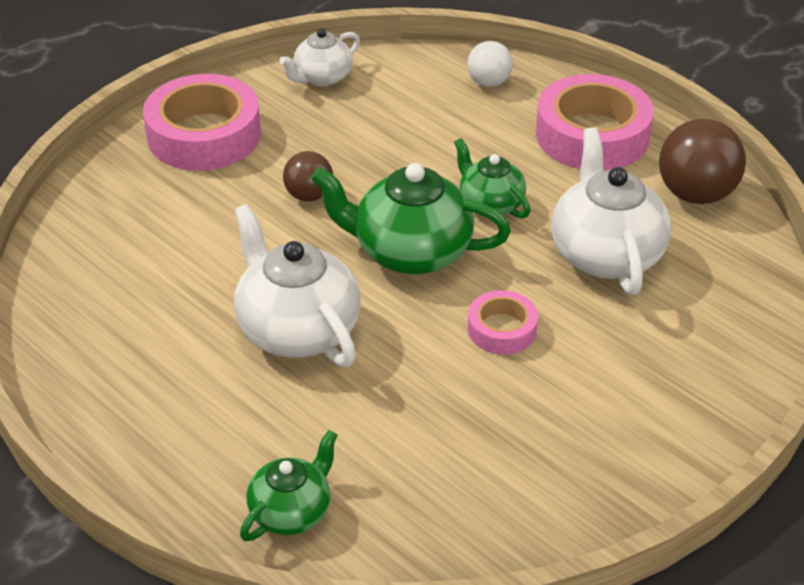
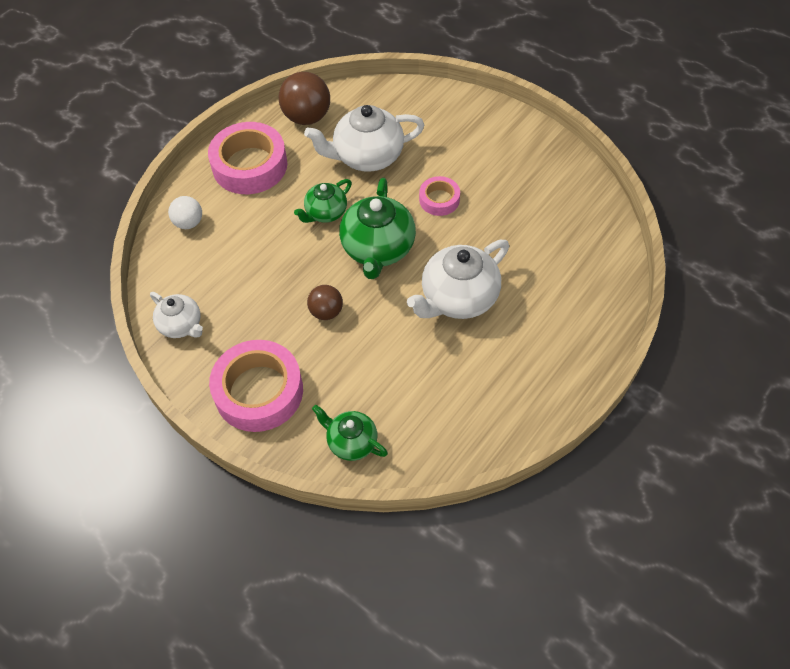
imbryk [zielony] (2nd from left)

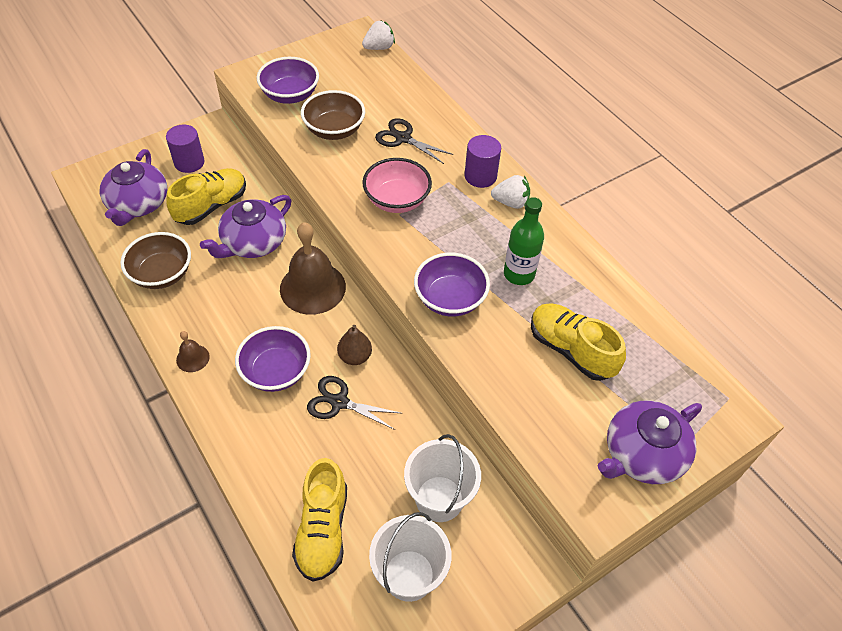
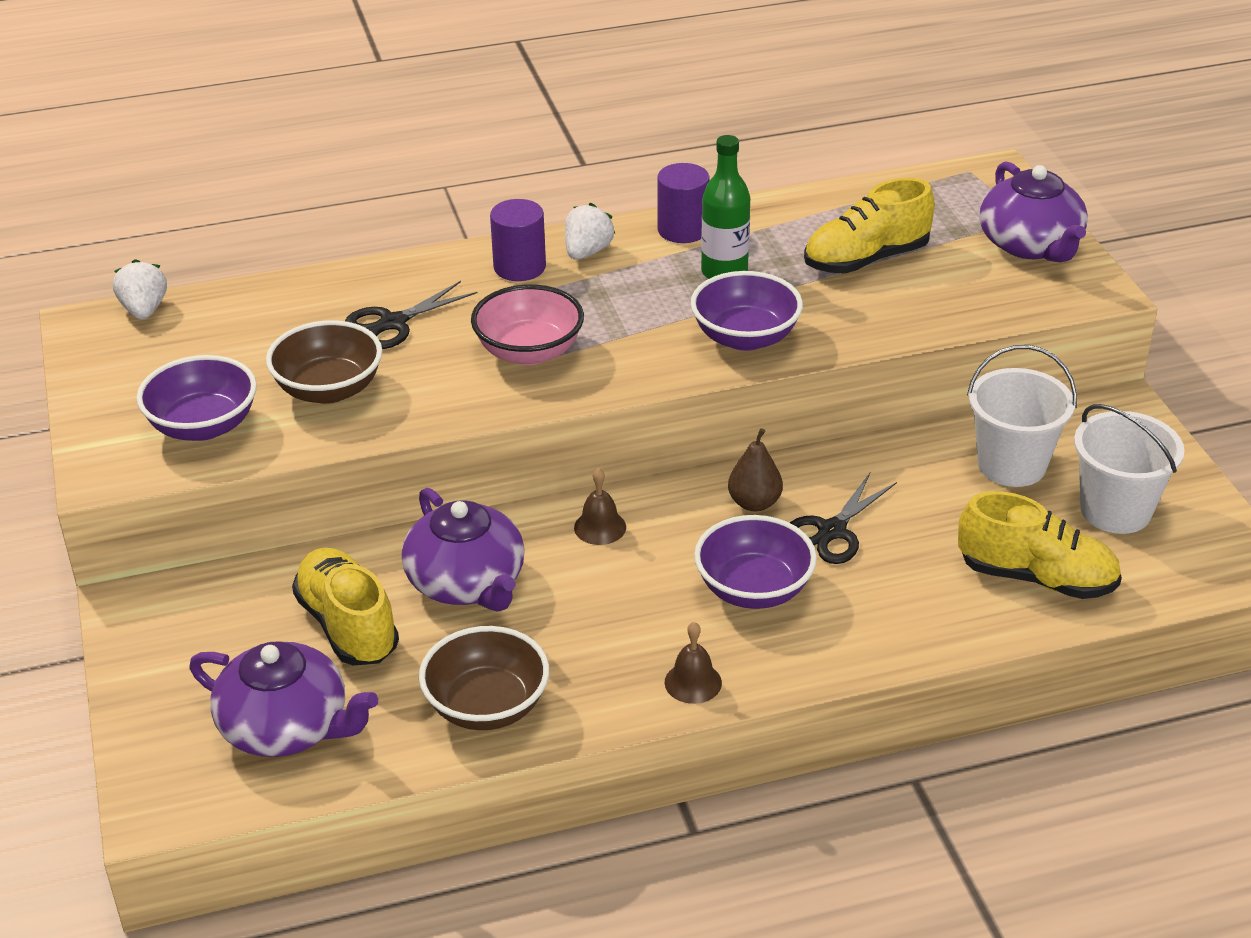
dzwonek [brązowy] (1st from left)
walec [fioletowy] (2nd from left)

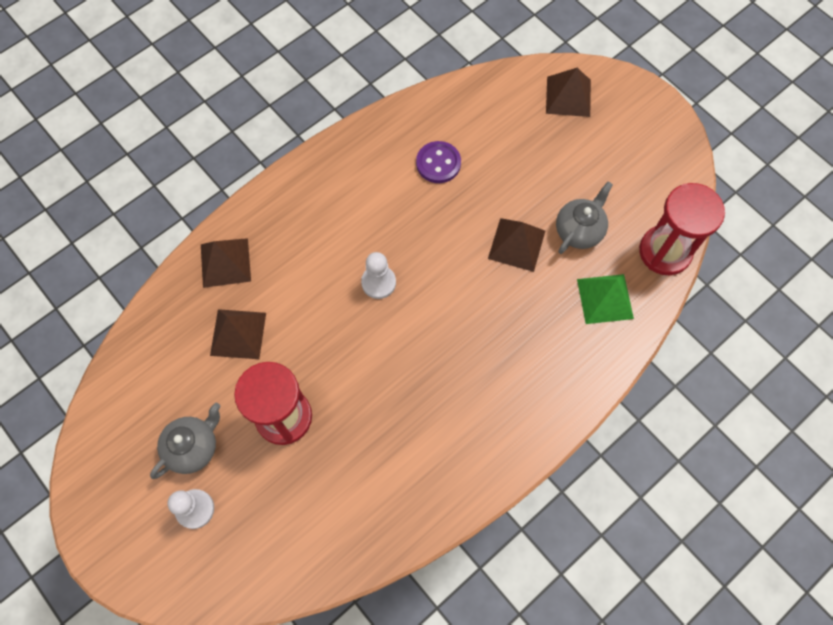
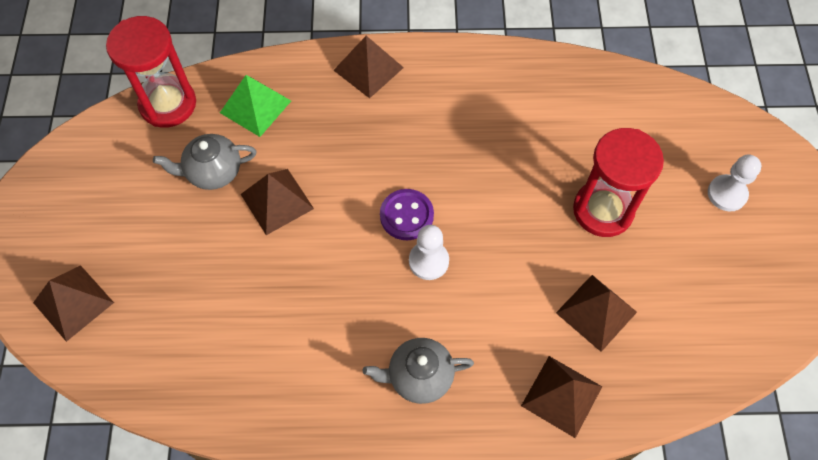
piramida [brązowy] (3rd from left)
imbryk [szary] (2nd from left)
guzik [fioletowy]

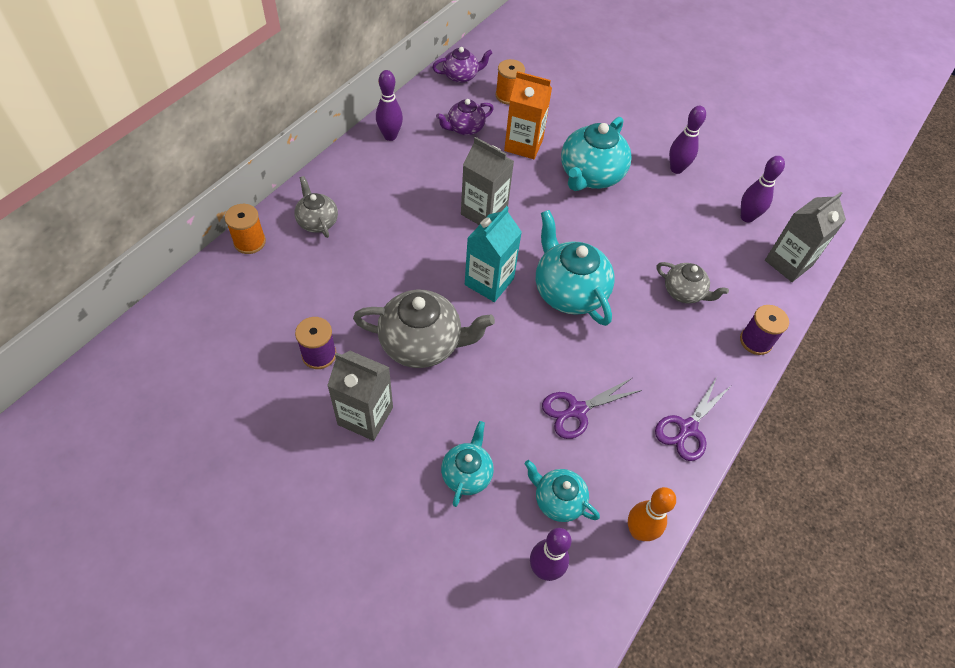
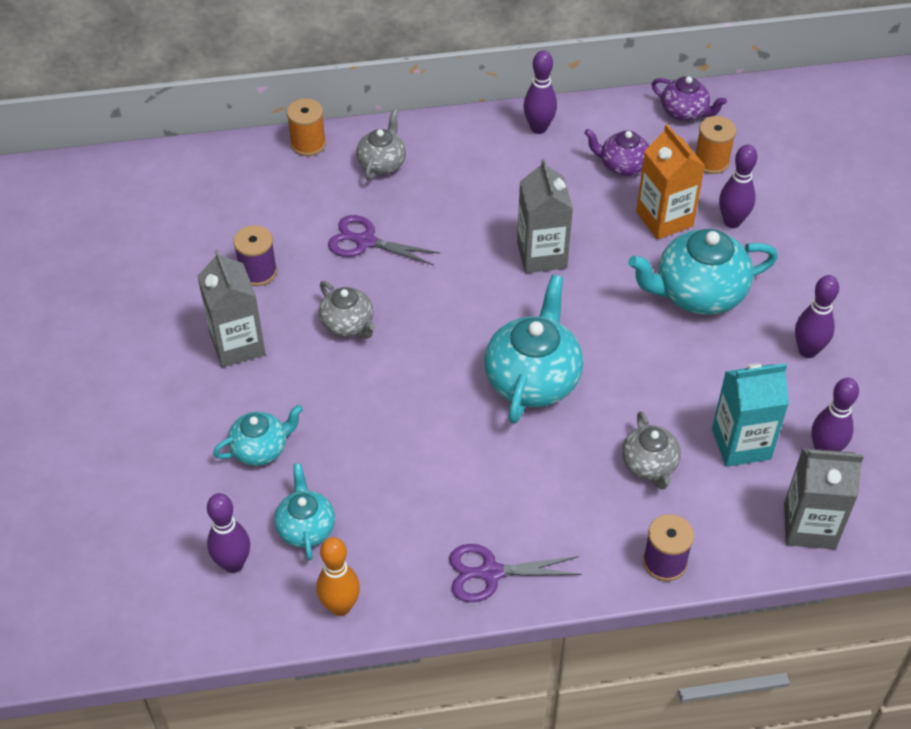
imbryk [szary] (1st from left)
nożyczki [fioletowy] (1st from left)
karton mleka [turkusowy]
kręgiel [fioletowy] (3rd from left)

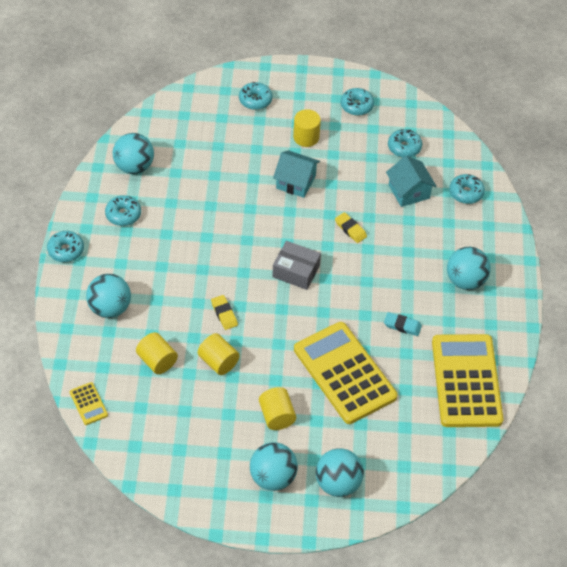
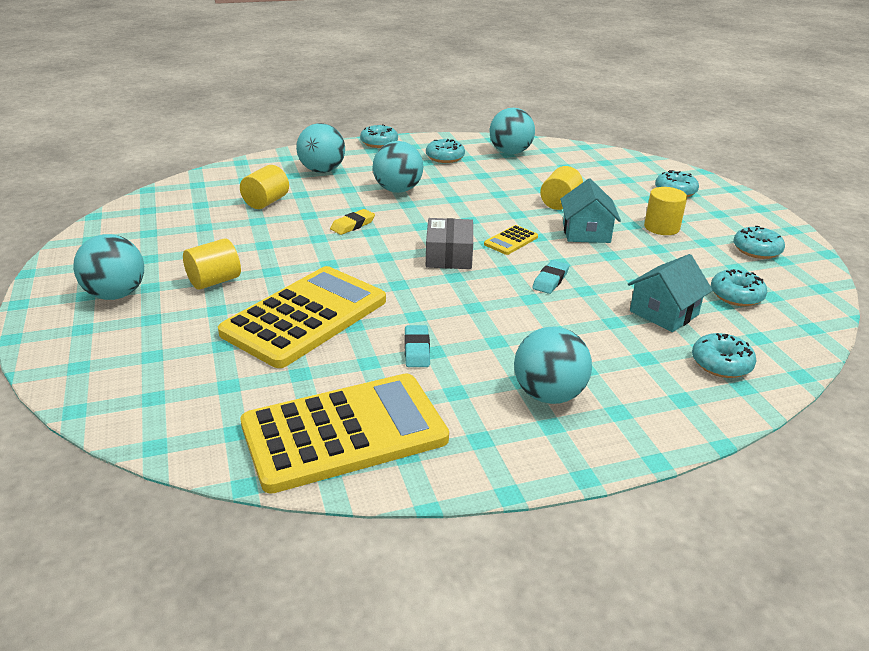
piłka [turkusowy] (3rd from left)
kalkulator [żółty] (3rd from left)
gumka do mazania [turkusowy] (2nd from left)
walec [żółty] (3rd from left)

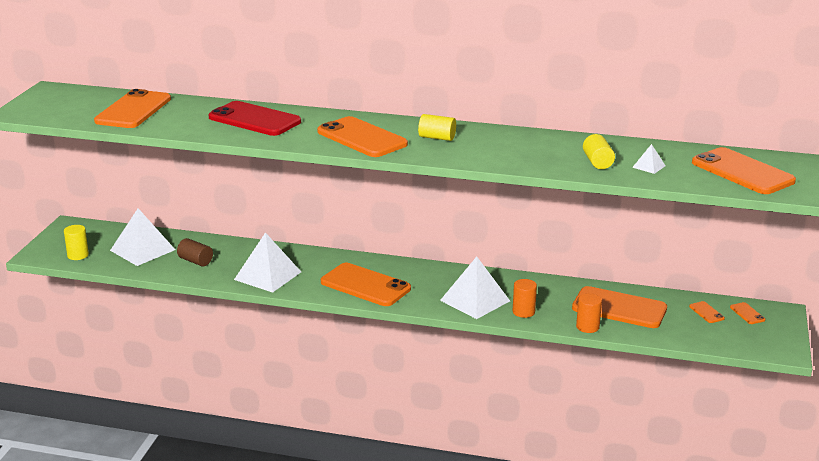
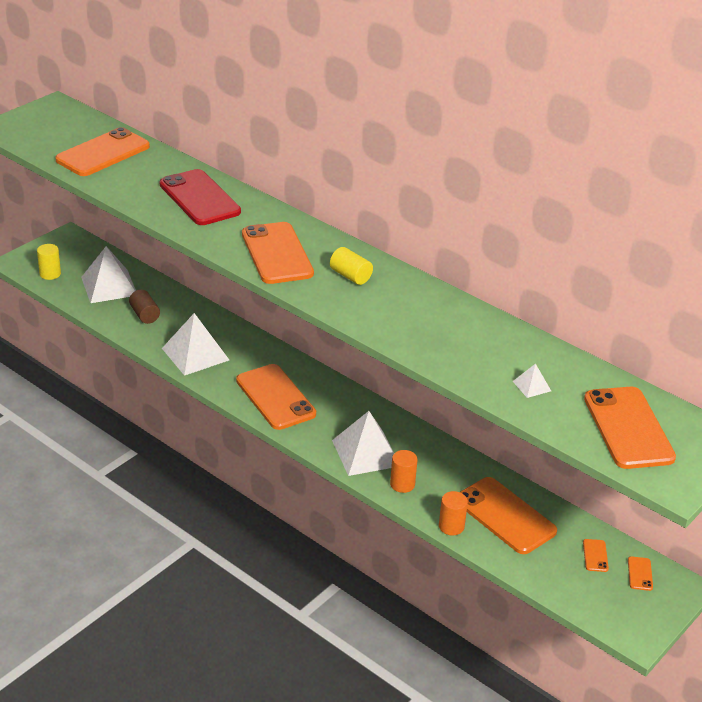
walec [żółty] (3rd from left in the first image)

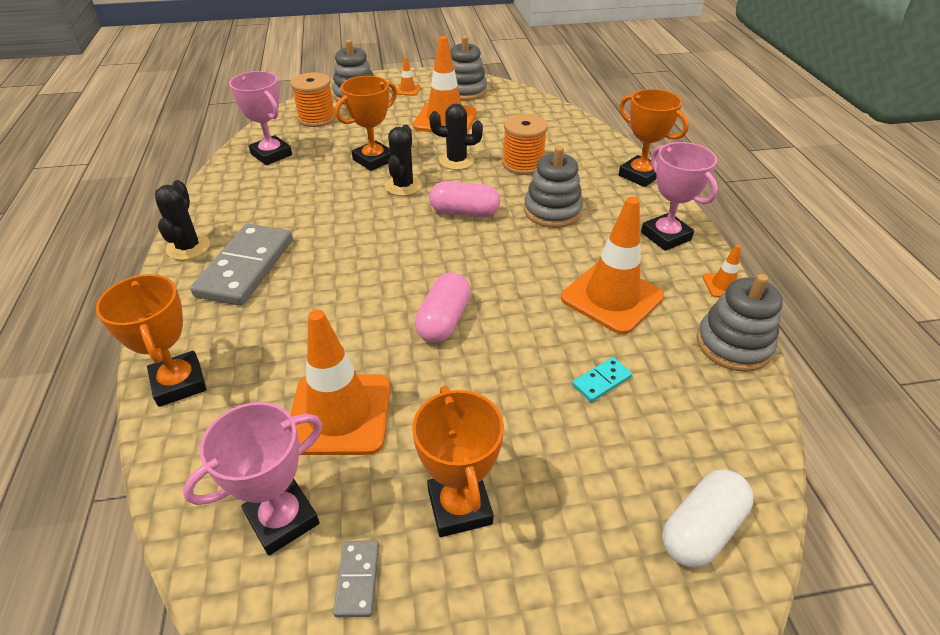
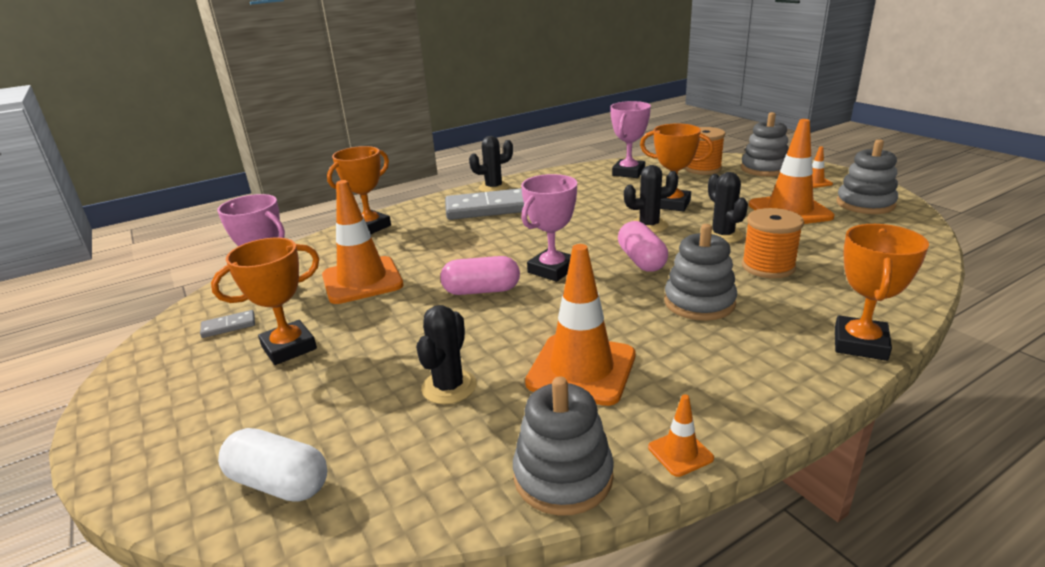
kaktus [czarny] (1st from left)
puchar [różowy] (2nd from left)

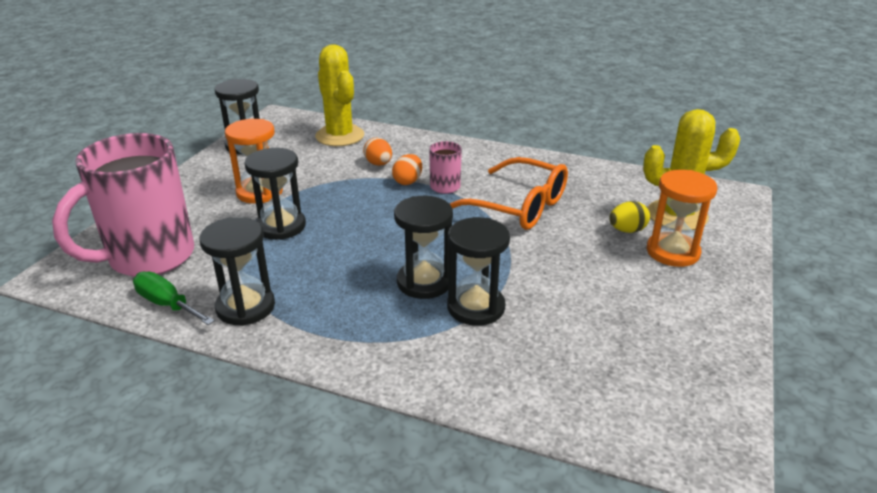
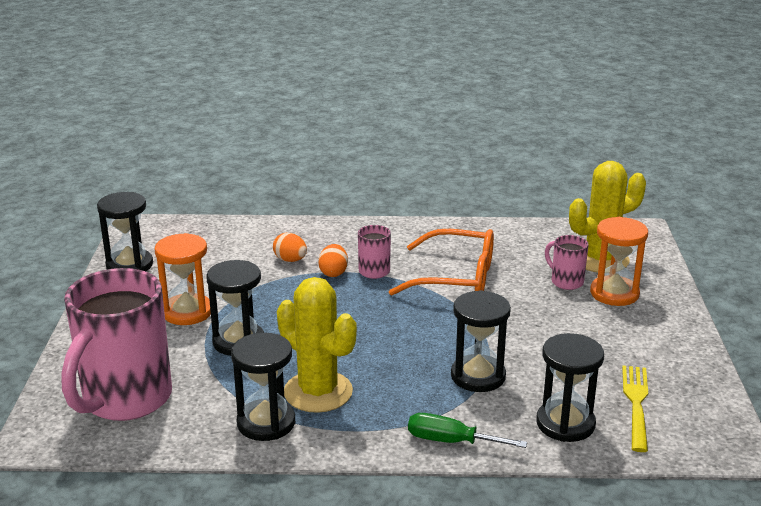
kaktus [żółty] (1st from left)
śrubokręt [zielony]
klepsydra [czarny] (5th from left)
kubek [różowy] (3rd from left)
widelec [żółty]

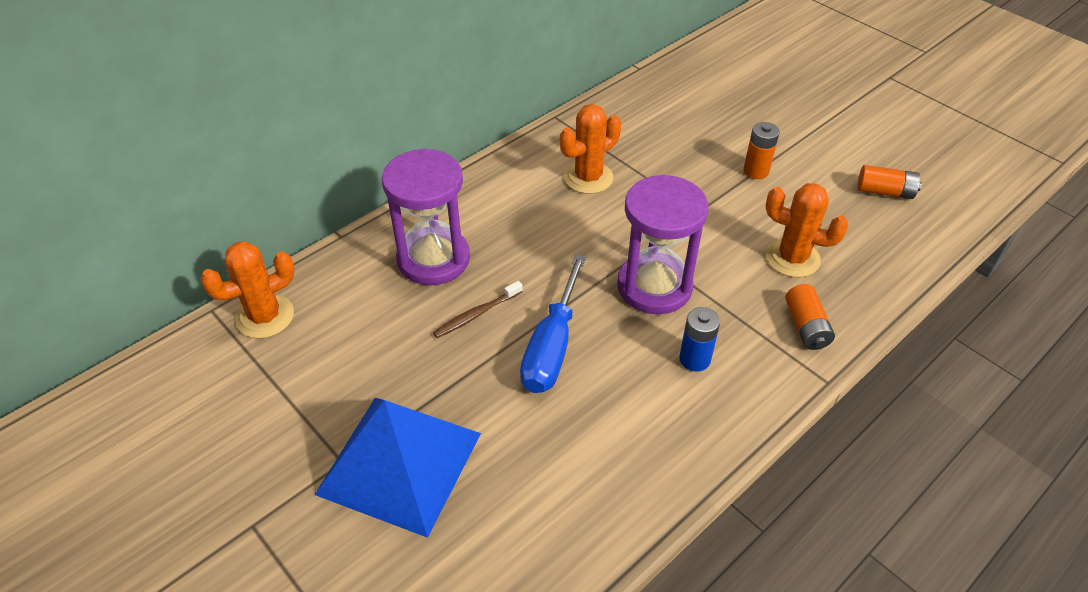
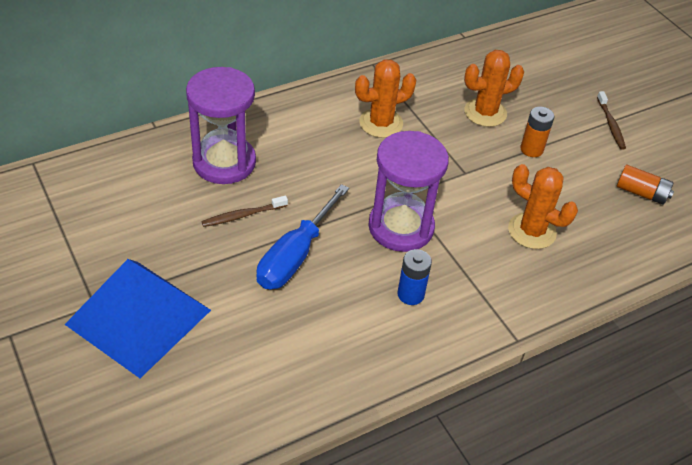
kaktus [pomarańczowy] (2nd from left)
szczoteczka do zębów [brązowy] (2nd from left)
bateria [pomarańczowy] (2nd from left in the first image)

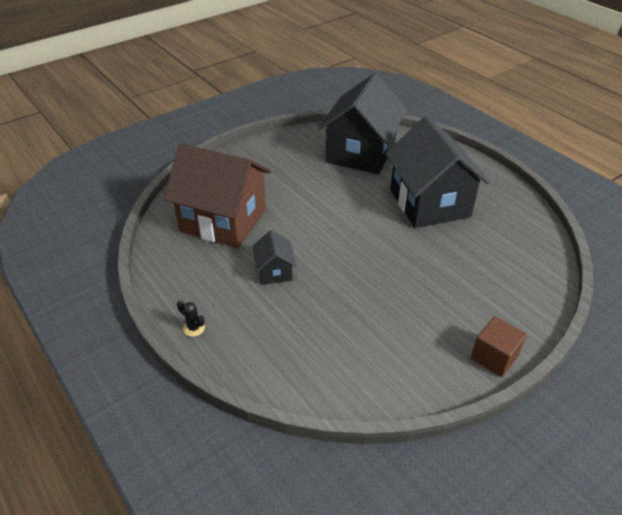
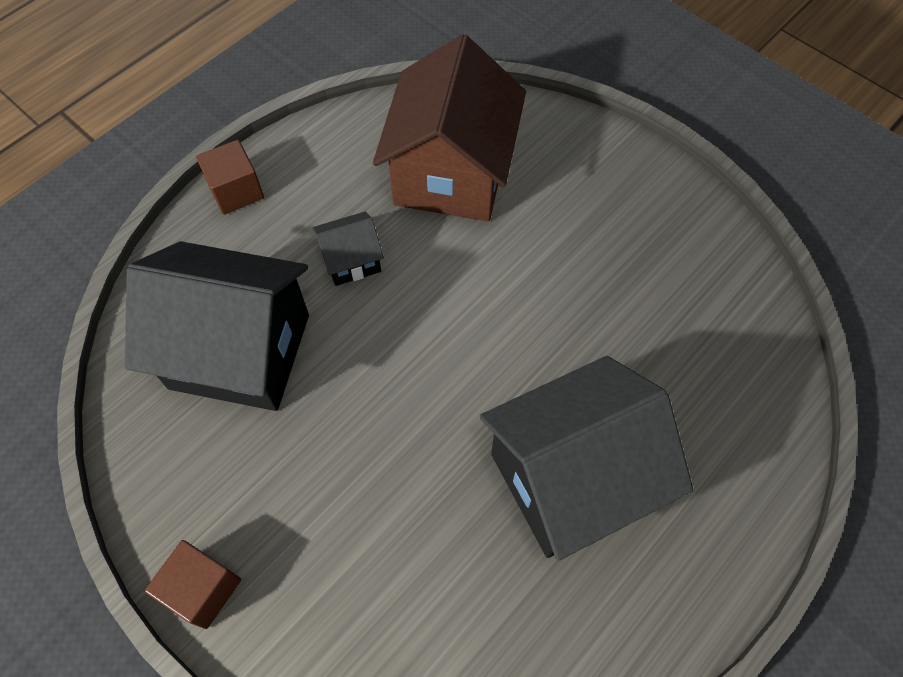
domek [czarny] (1st from left)
sześcian [brązowy] (2nd from left)

